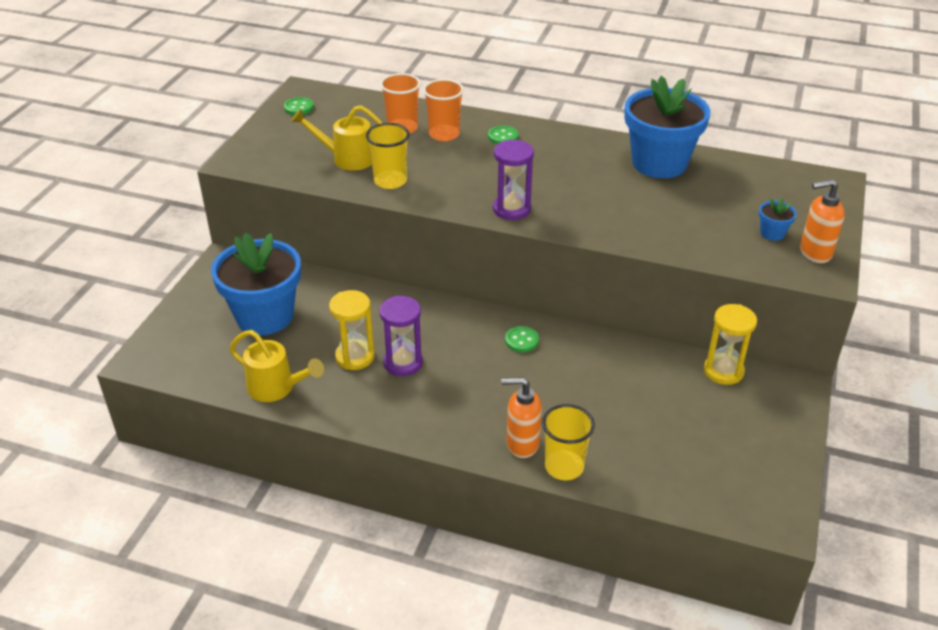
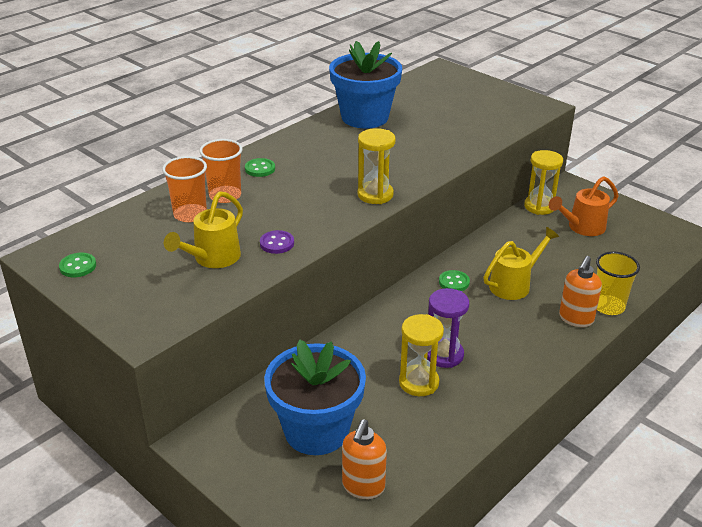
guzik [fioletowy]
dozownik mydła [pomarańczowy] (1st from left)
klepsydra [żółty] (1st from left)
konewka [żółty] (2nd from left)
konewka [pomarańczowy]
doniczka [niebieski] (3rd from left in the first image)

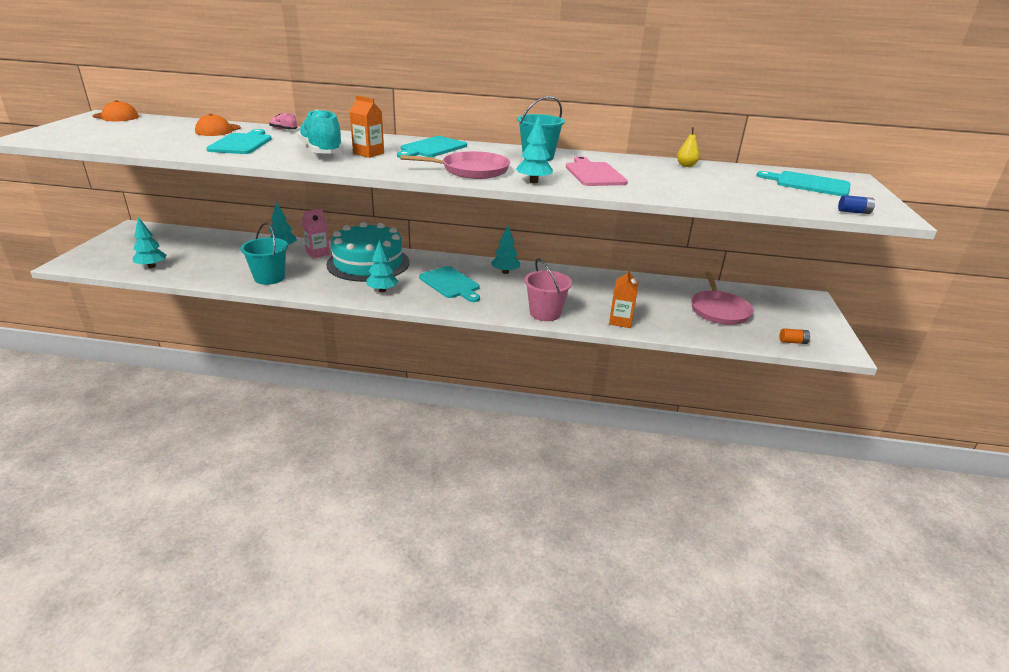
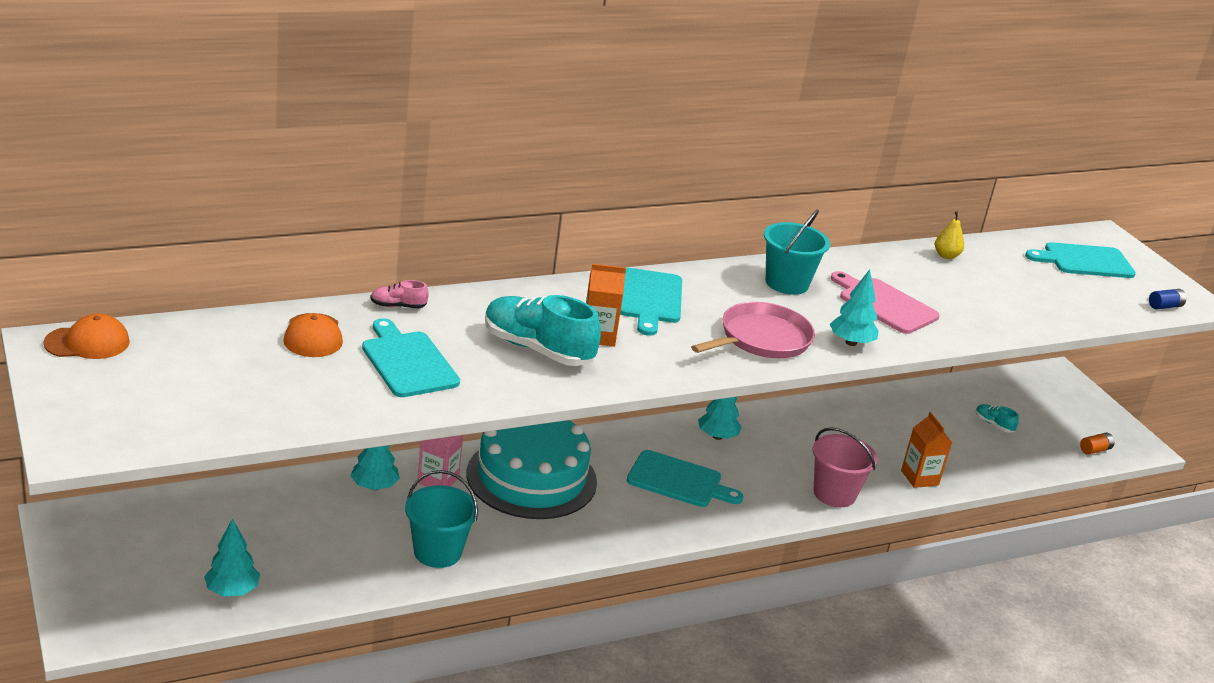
but [turkusowy] (2nd from left)
drzewko [turkusowy] (3rd from left in the first image)

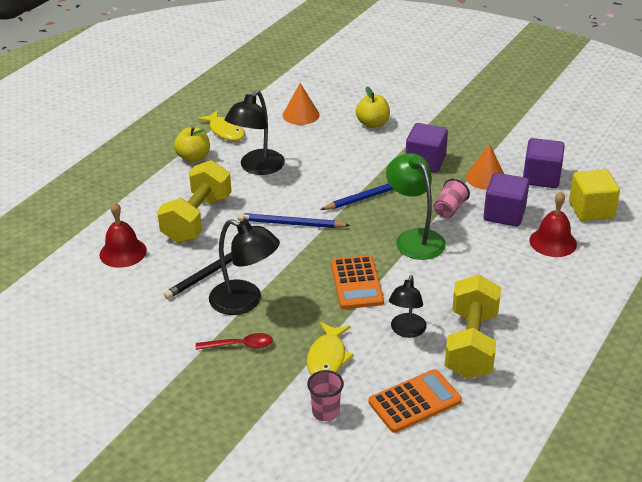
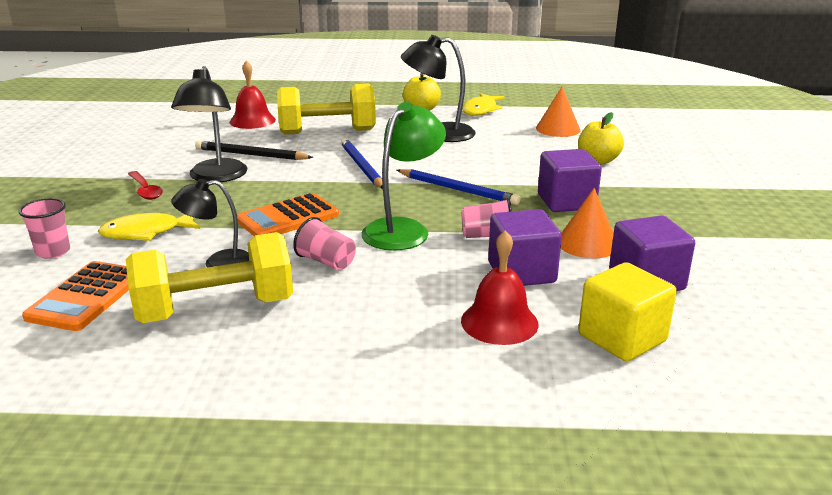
kalkulator [pomarańczowy] (1st from left)
szklanka [różowy] (2nd from left)

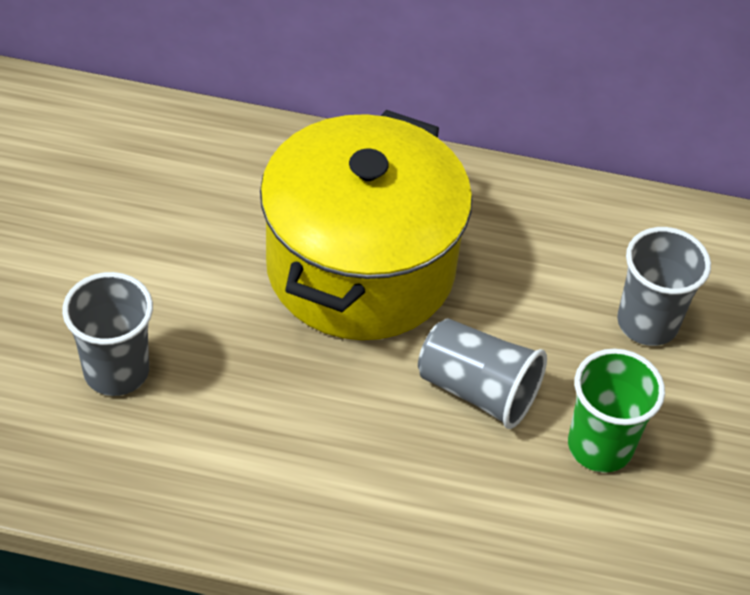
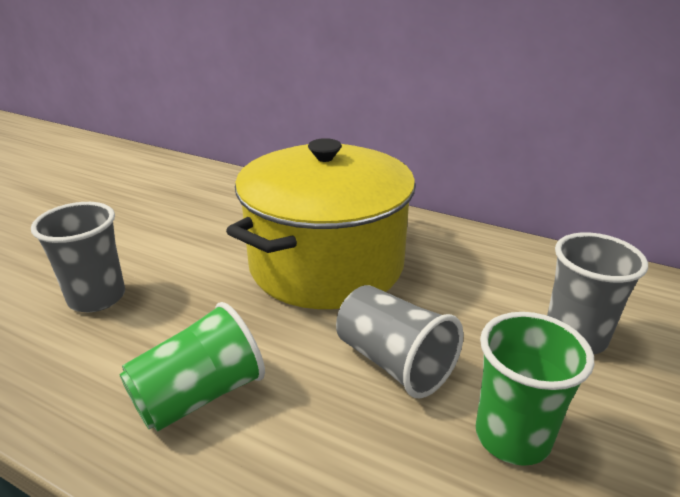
szklanka [zielony] (1st from left)

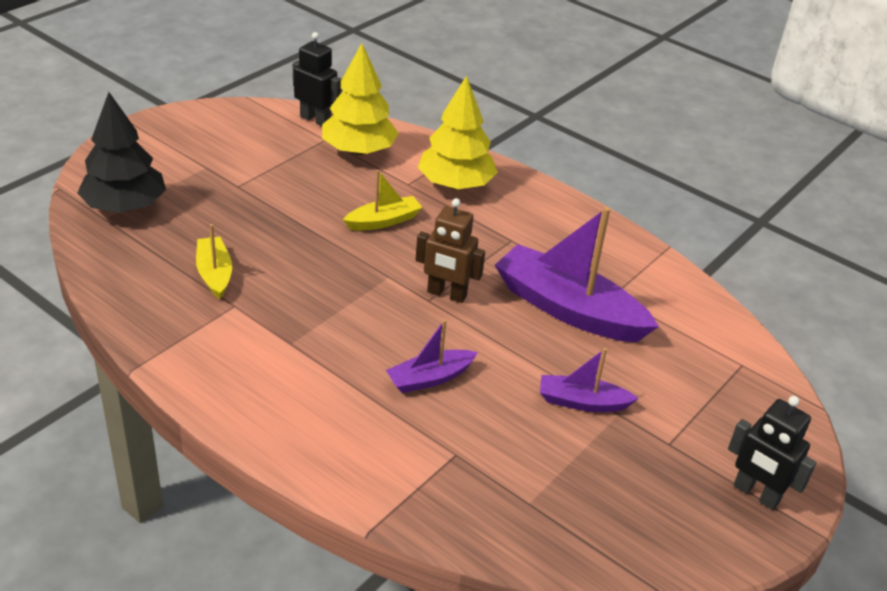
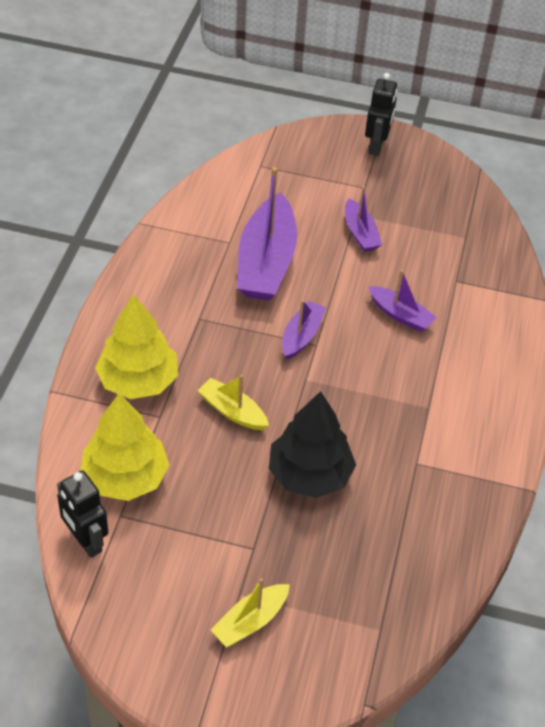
robot [czarny] (1st from left)
łódka [żółty] (2nd from left)
drzewko [czarny]
łódka [fioletowy] (2nd from left)

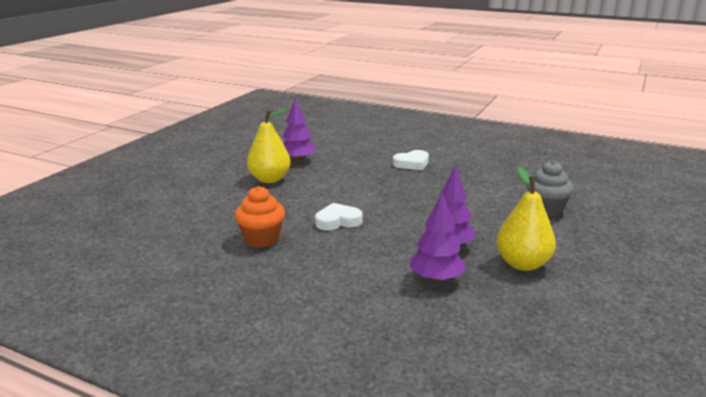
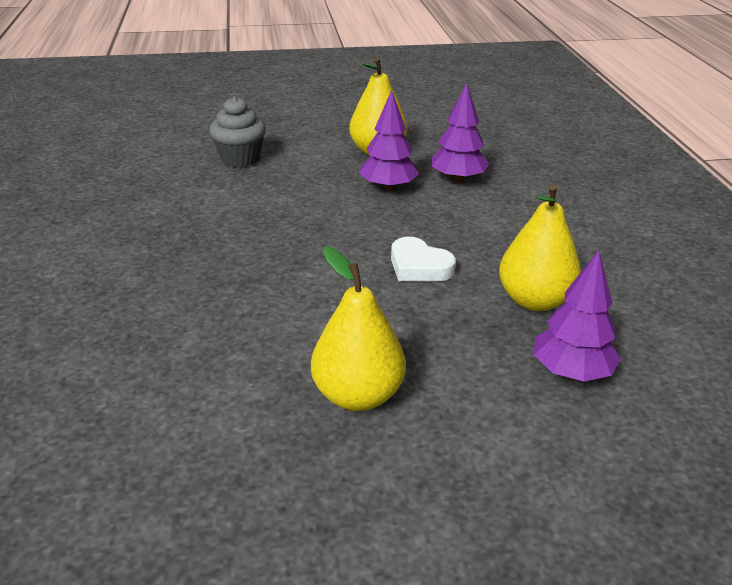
gruszka [żółty] (3rd from left)
drzewko [fioletowy] (3rd from left)
serce [biały] (2nd from left in the first image)

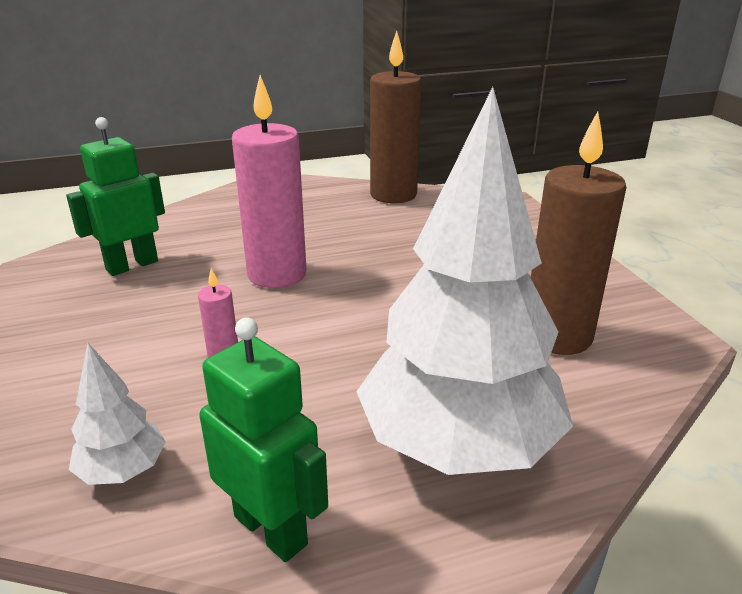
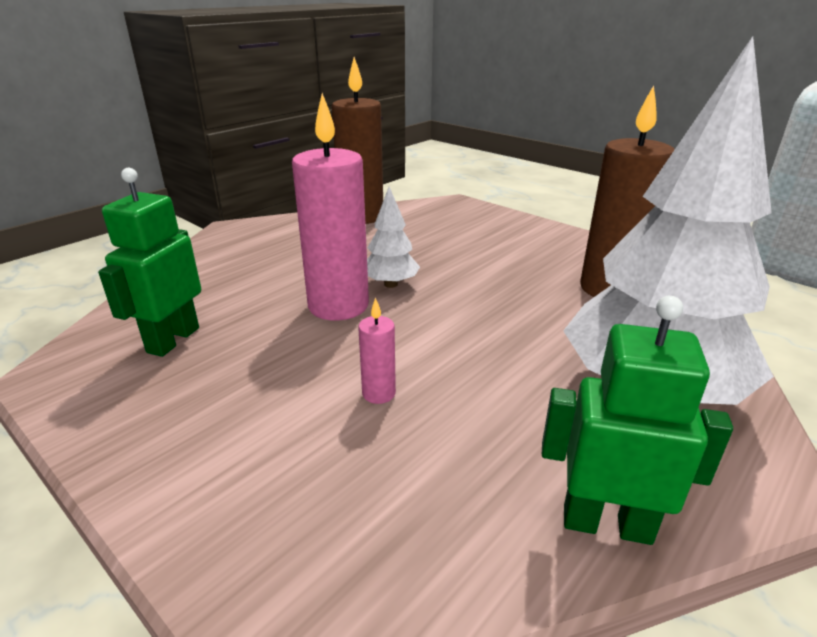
drzewko [biały] (1st from left)

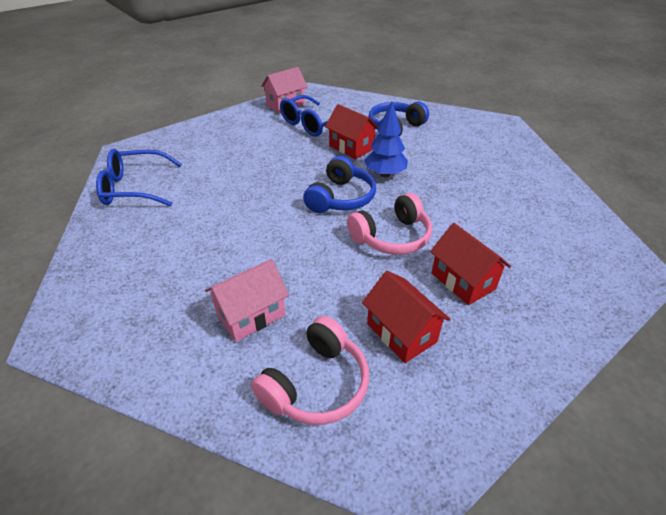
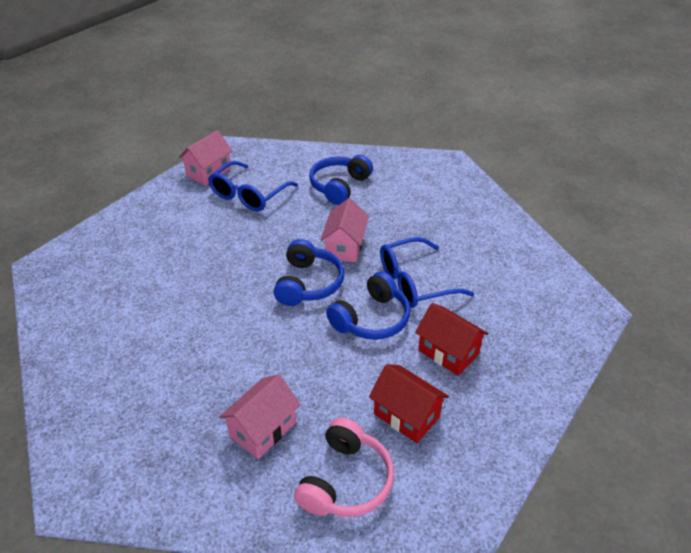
domek [różowy] (3rd from left)
słuchawki [niebieski] (3rd from left)
okulary [niebieski] (2nd from left)
domek [czerwony] (1st from left in the first image)

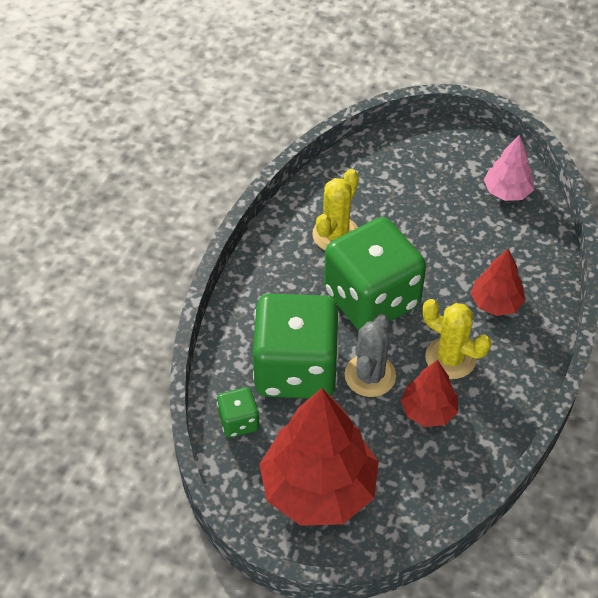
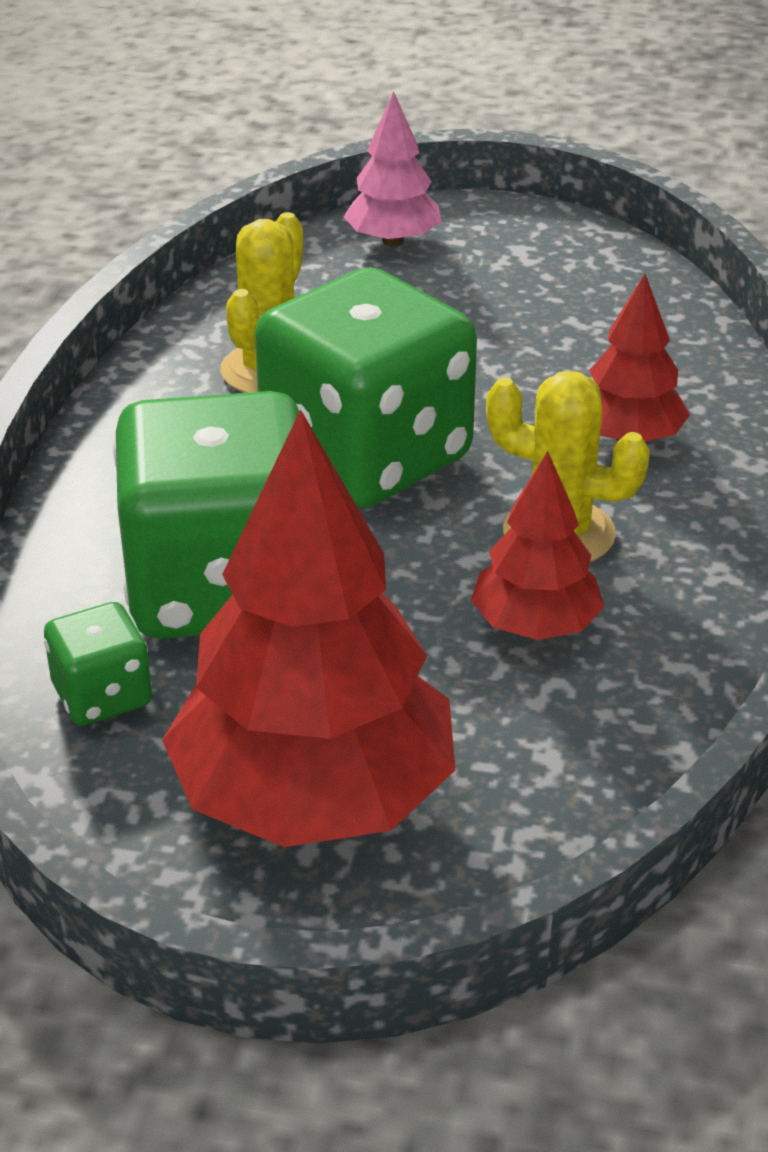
drzewko [różowy]
kaktus [szary]

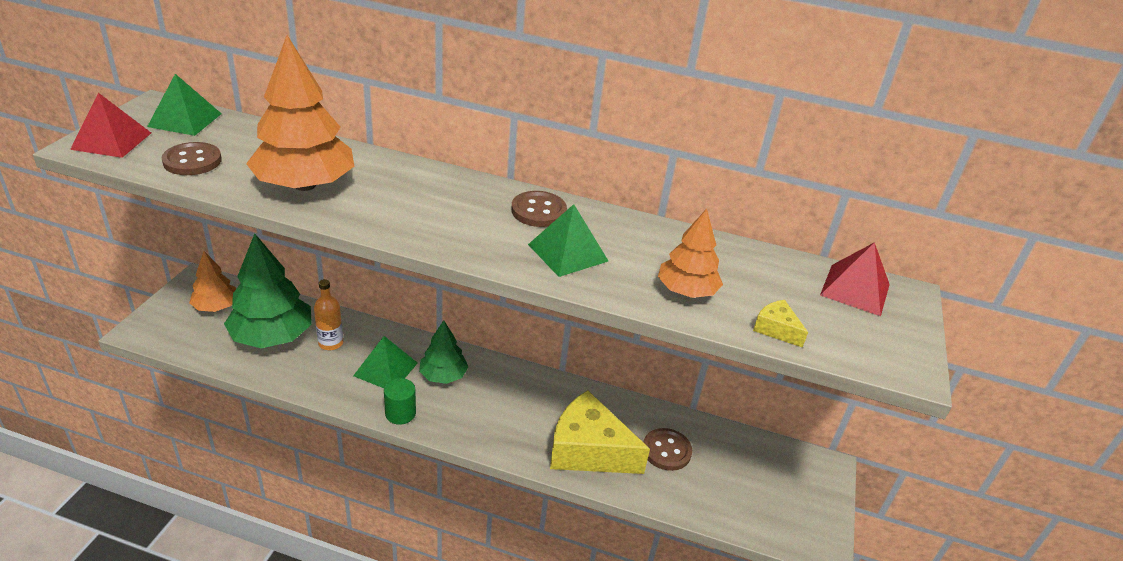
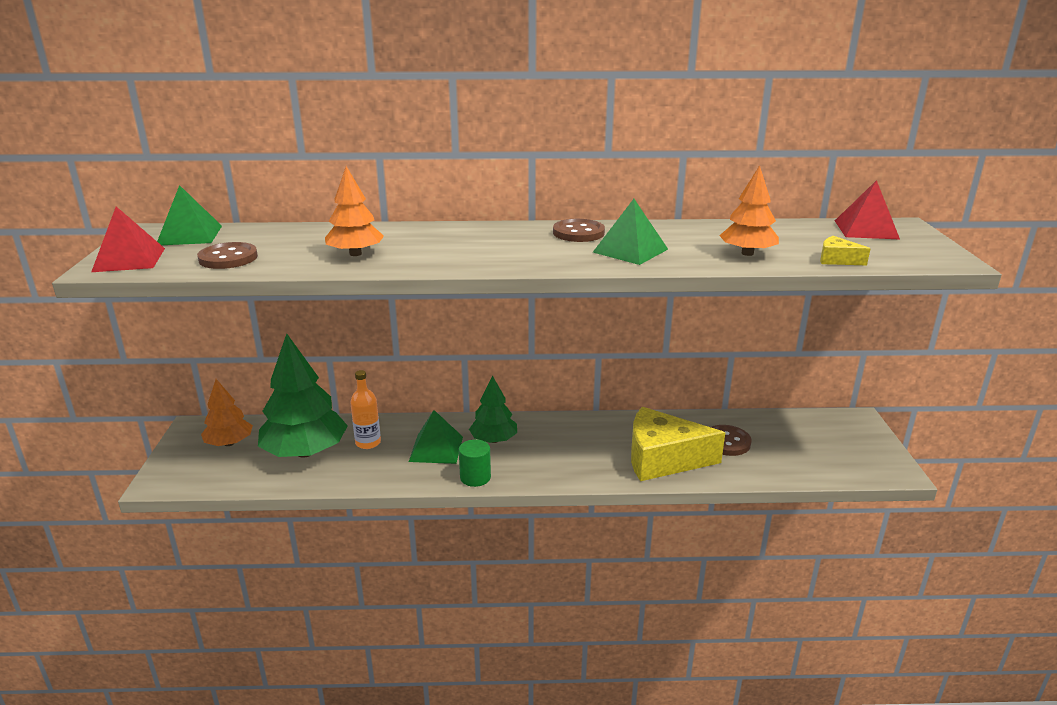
drzewko [pomarańczowy] (2nd from left)

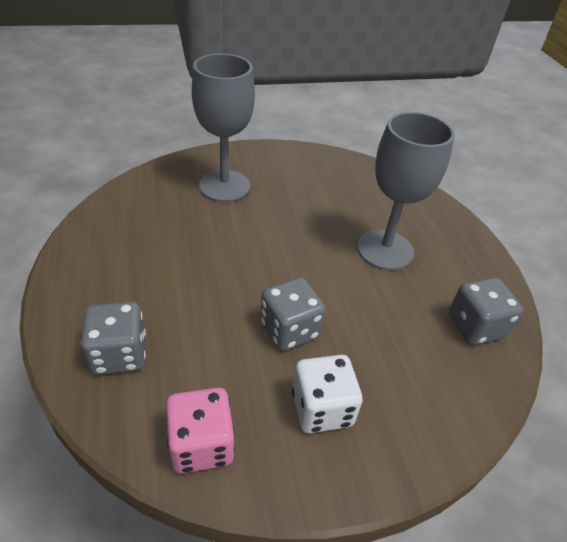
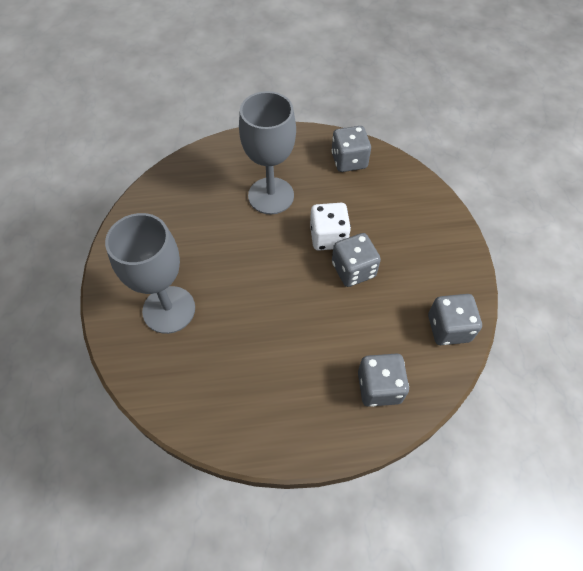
kostka do gry [biały]
kostka do gry [szary] (4th from left)

